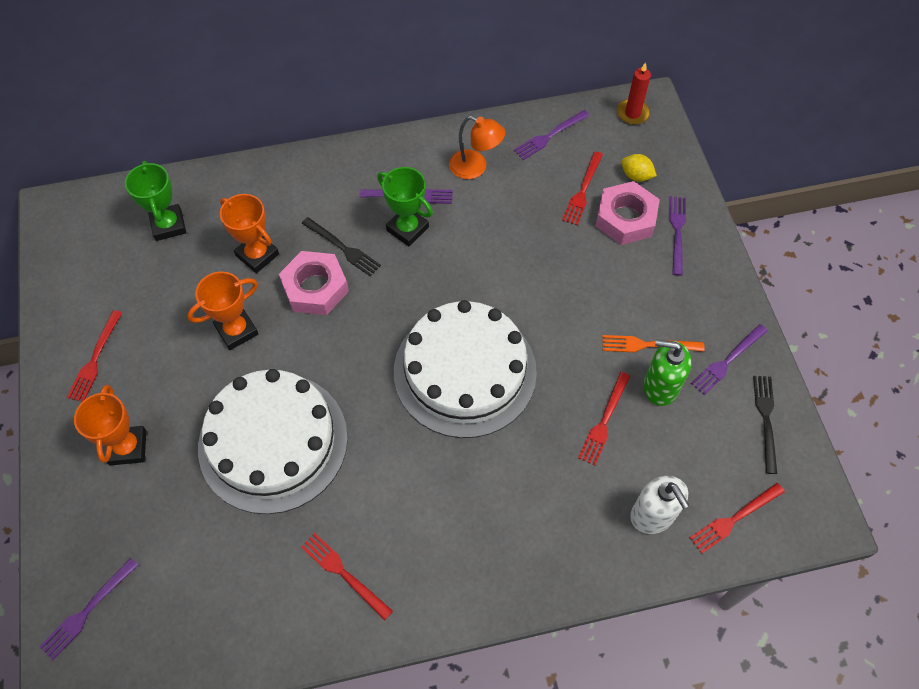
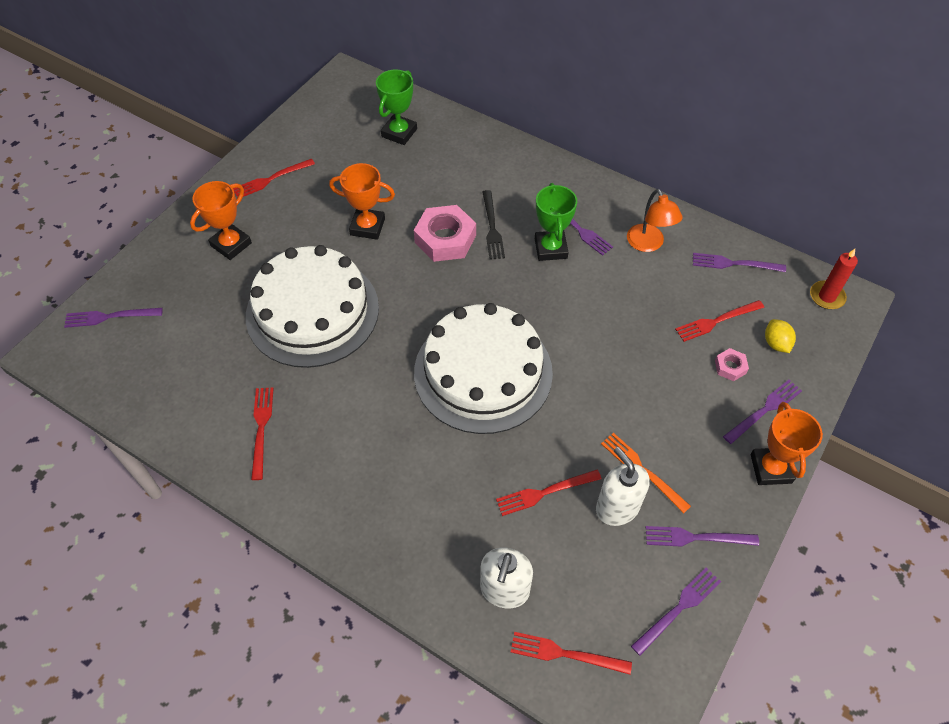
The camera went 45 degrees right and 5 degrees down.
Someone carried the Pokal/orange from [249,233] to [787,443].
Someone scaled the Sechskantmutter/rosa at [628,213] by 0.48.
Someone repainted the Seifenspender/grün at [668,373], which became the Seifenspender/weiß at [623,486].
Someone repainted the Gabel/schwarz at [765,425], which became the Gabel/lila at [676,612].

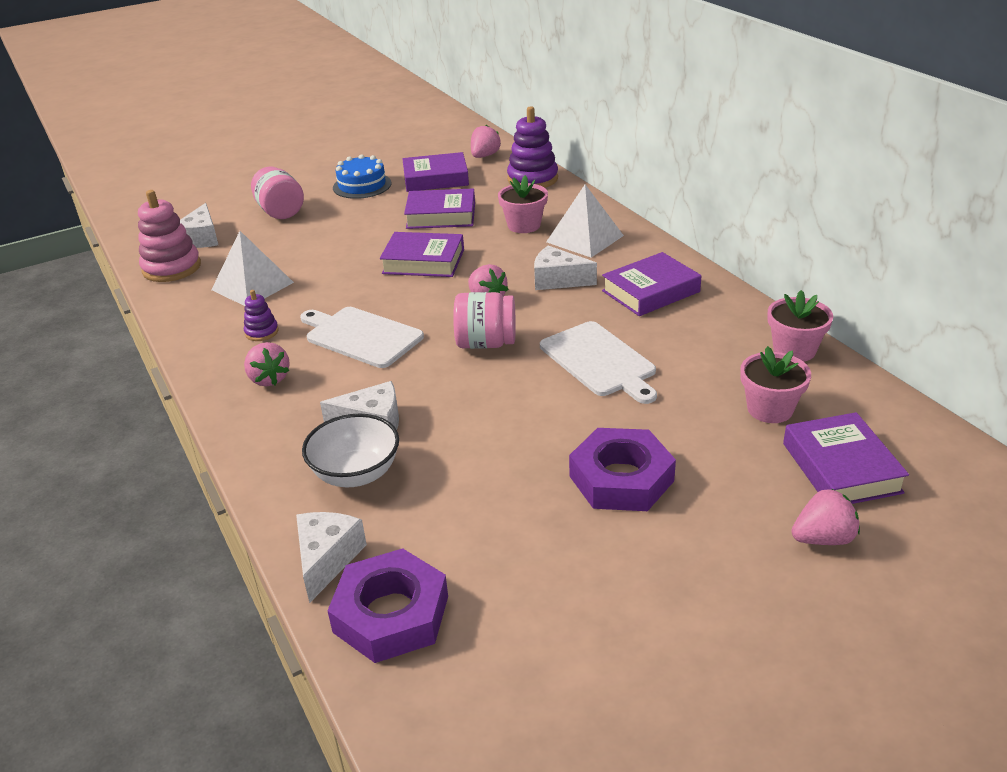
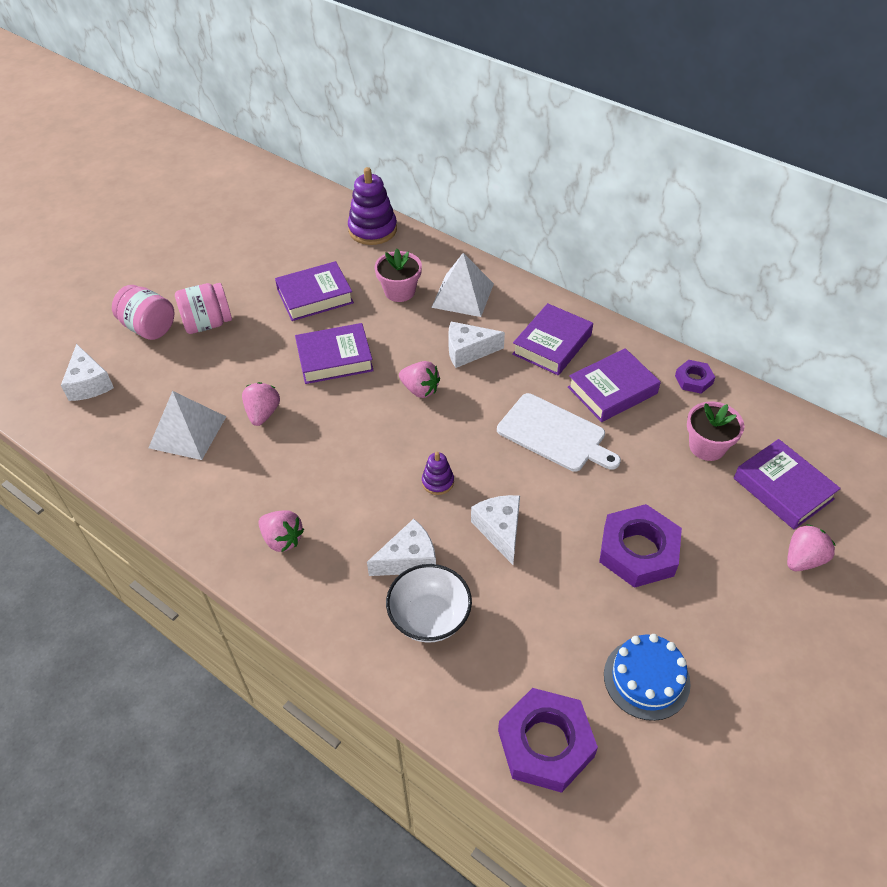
The camera went 25 degrees left and 15 degrees up.
Someone took away the Stapelspielzeug/rosa at [169,236].
Someone carried the Stapelspielzeug/lila from [261,315] to [438,473].
Someone carried the Käse/weiß from [331,557] to [495,530].
Someone took away the Schneidebrett/weiß at [362,337].
Someone carried the Kuchen/blau from [362,176] to [647,677].
Someone carried the Buch/lila from [435,172] to [614,385].
Someone carried the Einmachglas/rosa from [484,320] to [203,308].
Someone carried the Erdbeere/rosa from [486,141] to [261,404].
Someone swapped the Blumentopf/rosa at [800,326] for the Sechskantmutter/lila at [695,377].

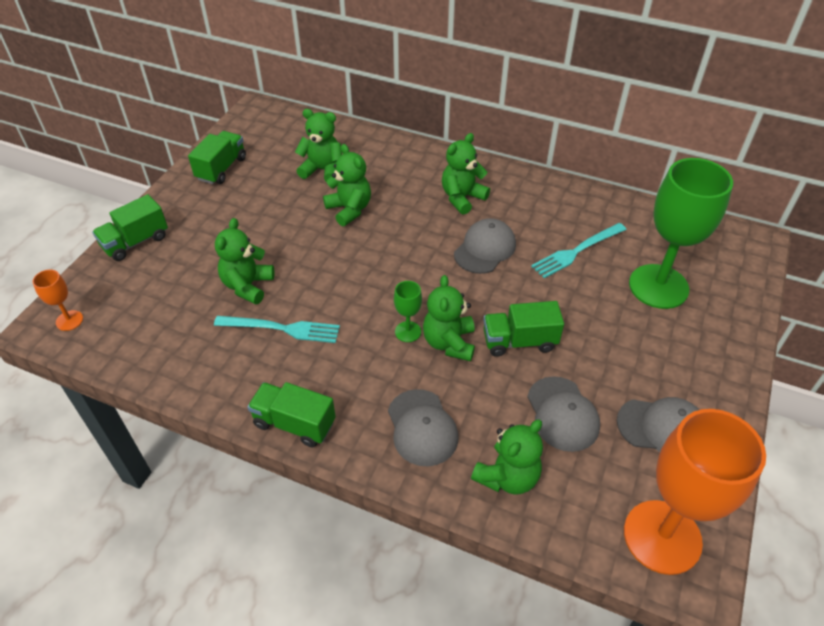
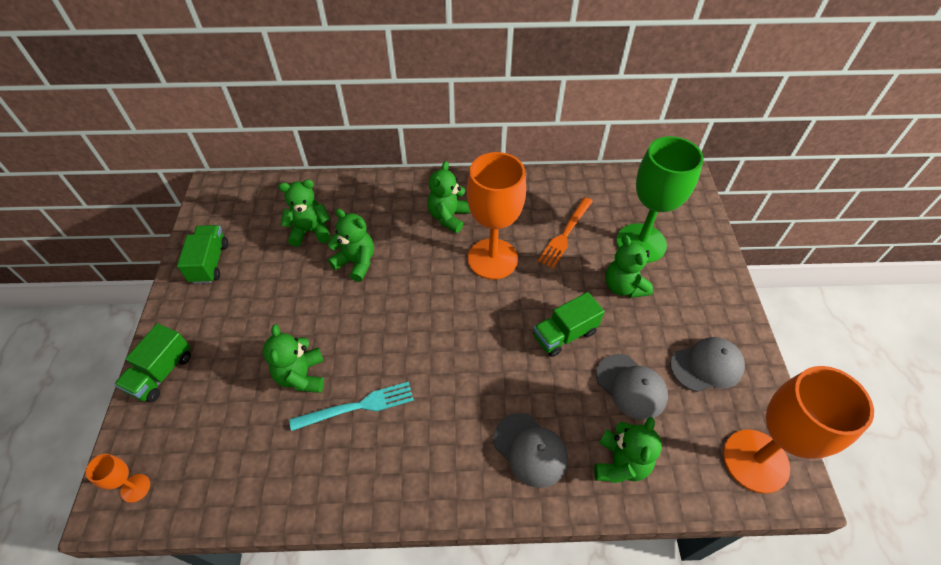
The camera went 25 degrees left and 5 degrees up.
Someone took away the Lastwagen/grün at [291,414].
Someone took away the Kelch/grün at [408,311].
Someone carried the Teddybär/grün from [449,318] to [629,266].
Someone swapped the Kappe/grau at [485,246] for the Kelch/orange at [496,215].
Someone repainted the Gabel/türkis at [579,250], which became the Gabel/orange at [565,233].

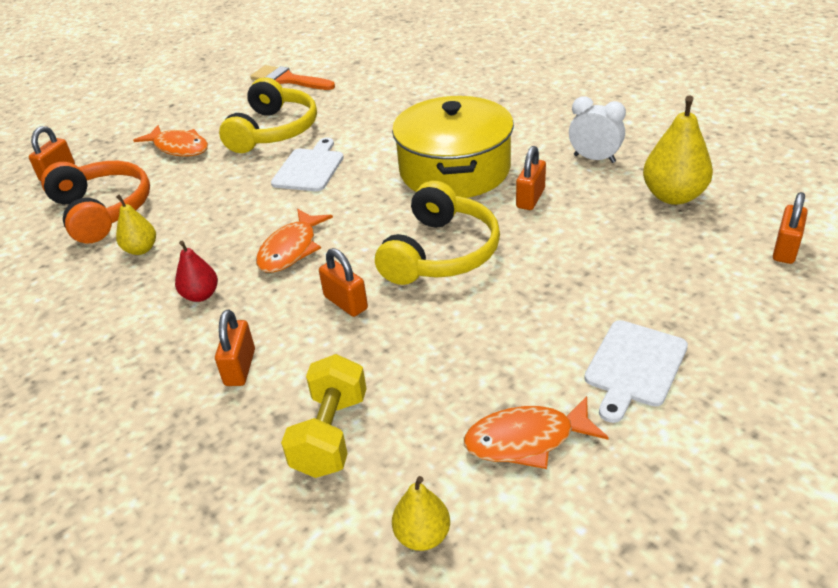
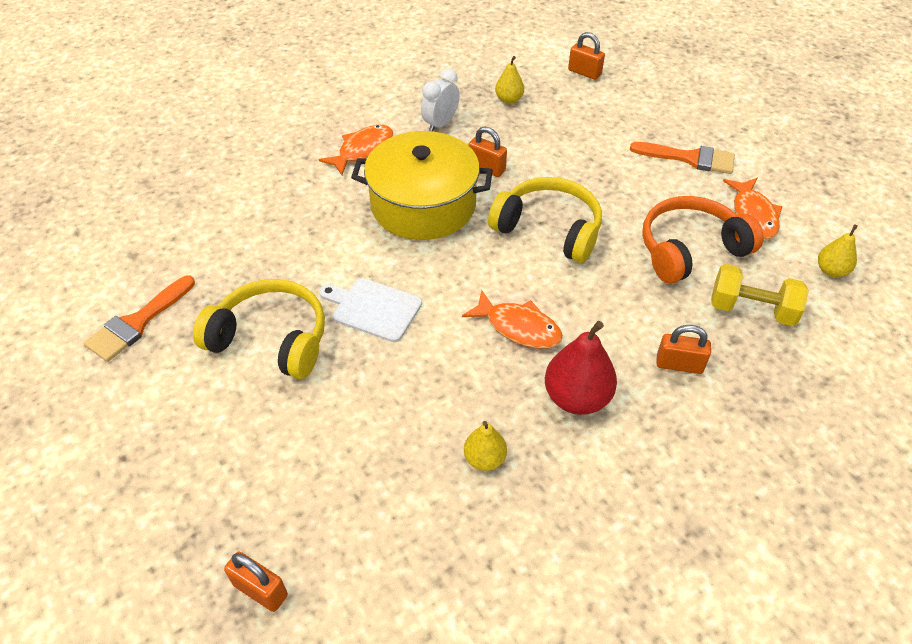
The camera went 85 degrees left and 10 degrees up.
Someone carried the Kopfhörer/orange from [95,202] to [703,240].
Someone carried the Fisch/orange from [170,141] to [356,150].
Someone scaled the Birne/rot at [196,271] by 1.72.
Someone took away the Vorhängeschloss/orange at [343,282].
Someone swapped the Schneidebrett/weiß at [636,371] for the Pinsel/orange at [682,158].
Someone scaled the Birne/gelb at [678,150] by 0.58.

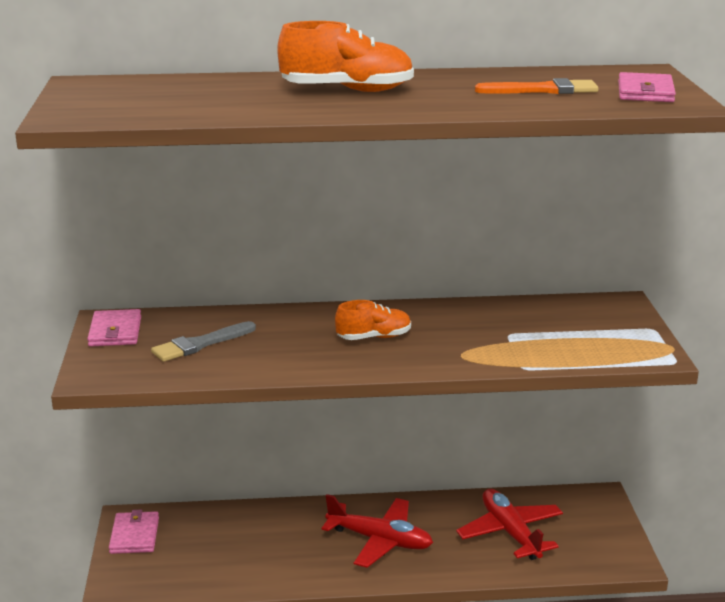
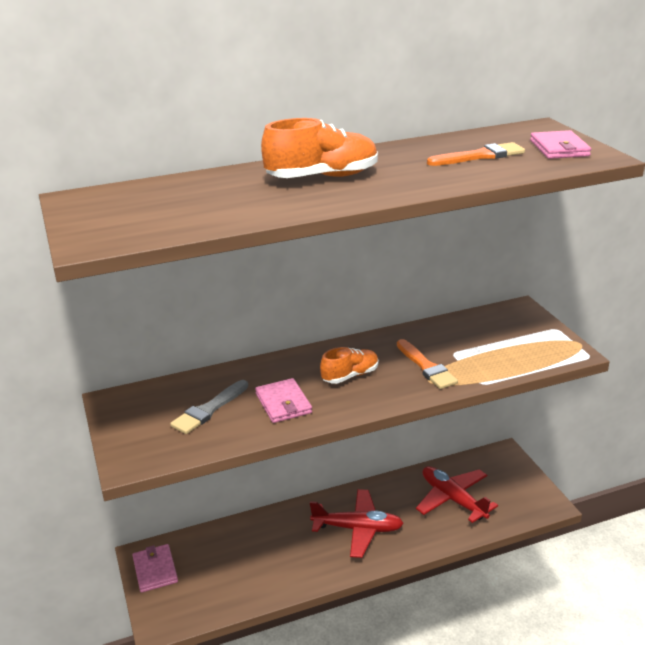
The camera went 15 degrees left and 5 degrees up.
Someone carried the Geldbörse/rosa from [114,328] to [283,400].
Someone put down the Pinsel/orange at [427,364].

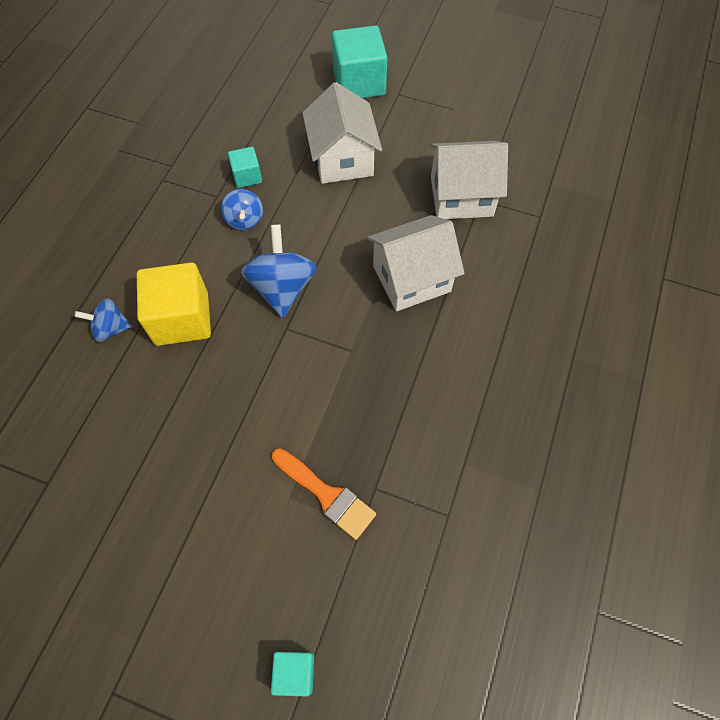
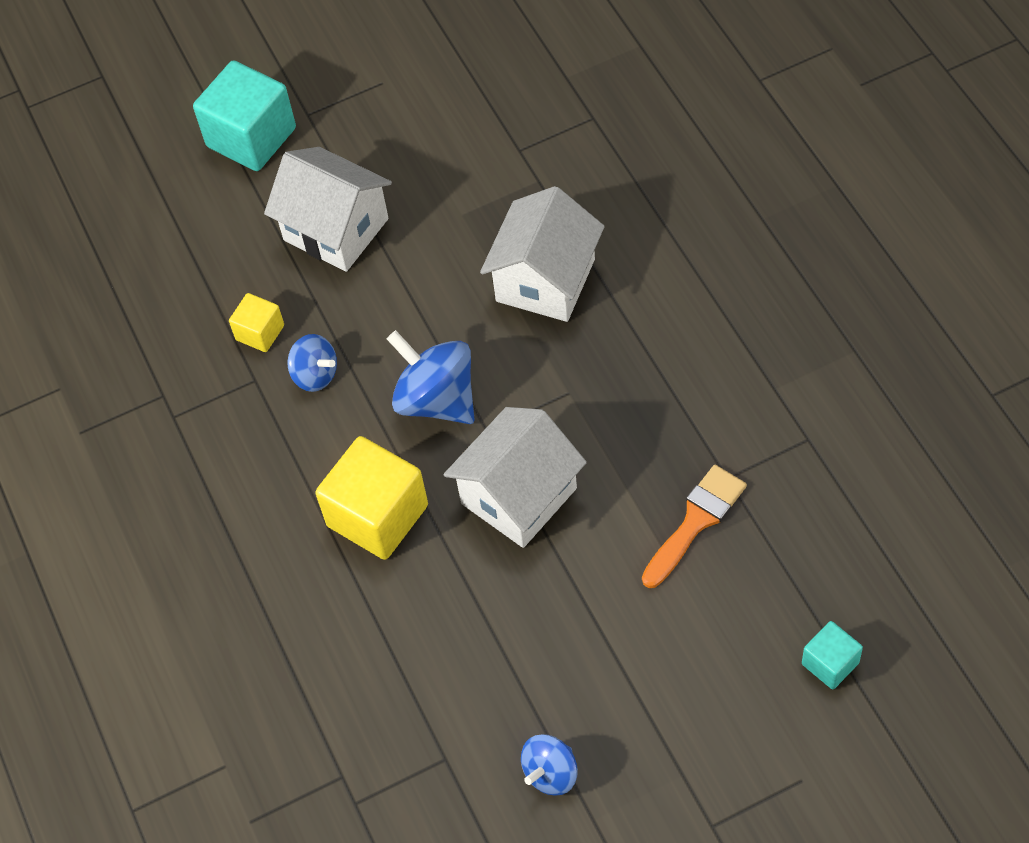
The camera went 40 degrees left and 5 degrees down.
Someone carried the Kreisel/blau from [103,320] to [549,765].
Someone repainted the Kubus/türkis at [245,167], which became the Kubus/gelb at [256,322].
Someone rotated the Pinsel/orange at [324,494] by 45 degrees counterclockwise.
Someone carried the Haus/weiß from [469,180] to [515,477].

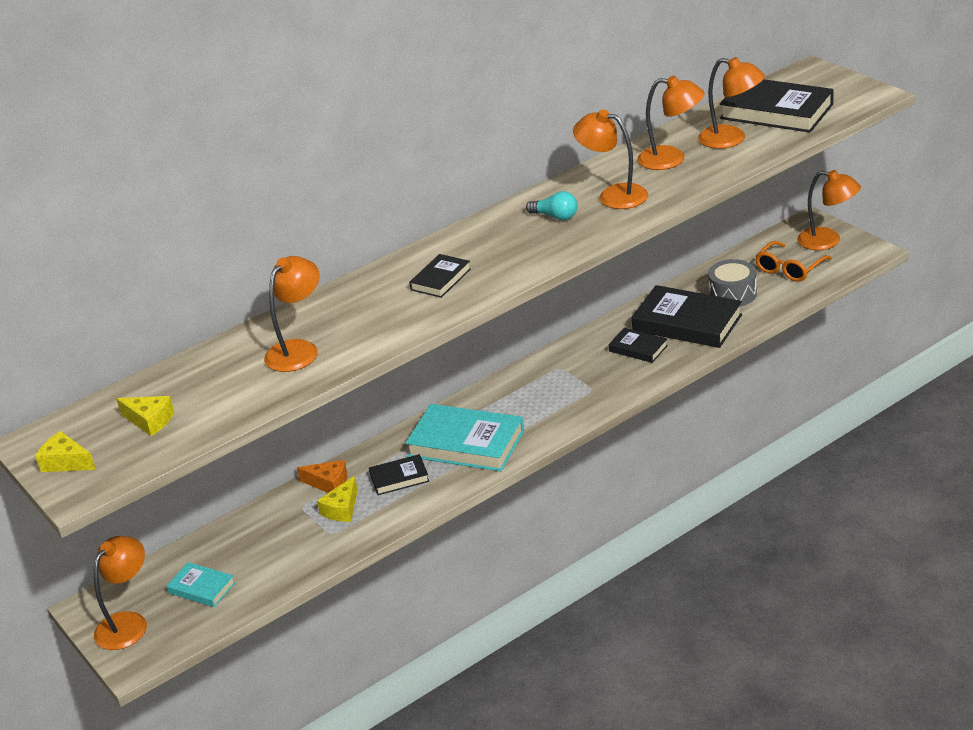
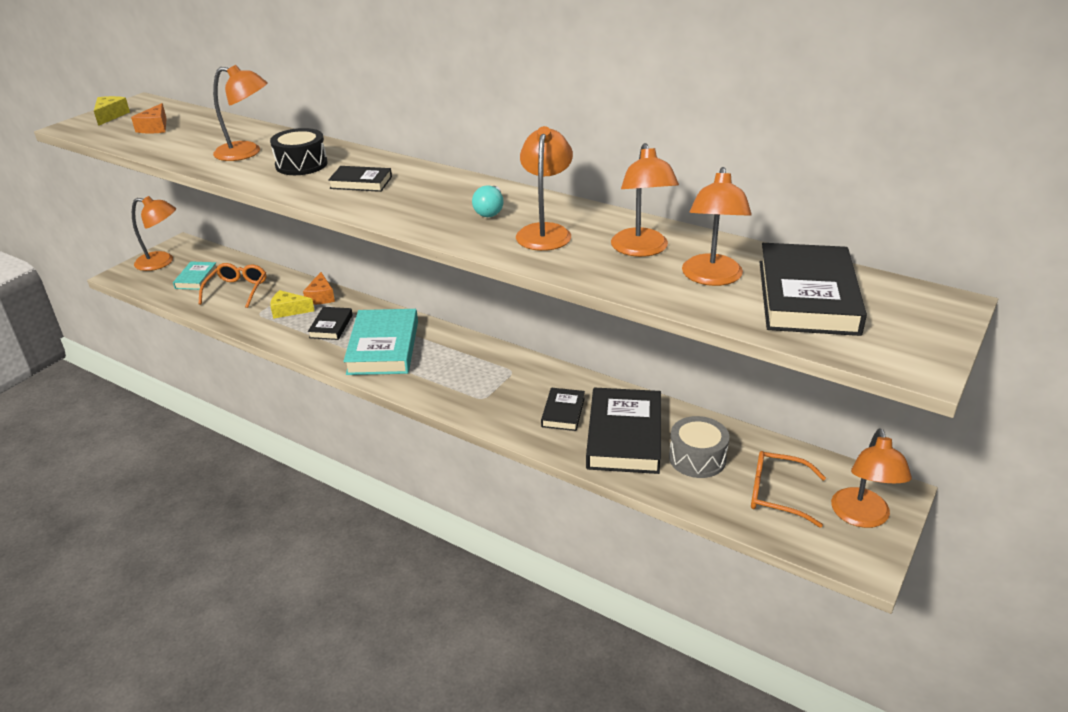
The camera went 65 degrees right and 0 degrees up.
Someone repainted the Käse/gelb at [145,416], which became the Käse/orange at [149,118].
Someone rotated the Buch/schwarz at [399,474] by 45 degrees clockwise.
Someone put down the Brille/orange at [232,285].
Someone put down the Trommel/schwarz at [299,151].

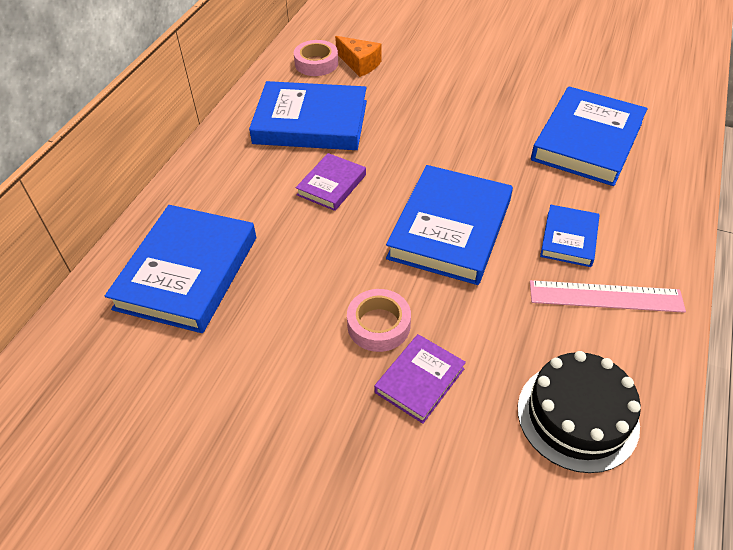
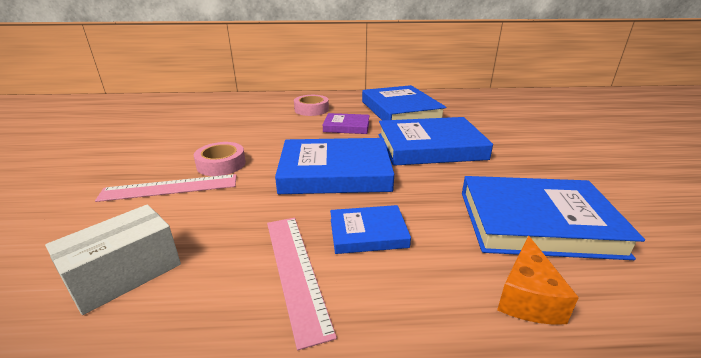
The camera went 65 degrees right and 20 degrees down.
Someone carried the Buch/blau from [180,269] to [436,141].
Someone carried the Klebeband/rosa from [316,58] to [311,105].
Someone carried the Käse/orange from [358,56] to [538,280].
Someone swapped the Buch/lila at [420,379] for the Lineal/rosa at [166,188].
Someone swapped the Kuchen/schwarz at [579,412] for the Schachtel/weiß at [113,259].

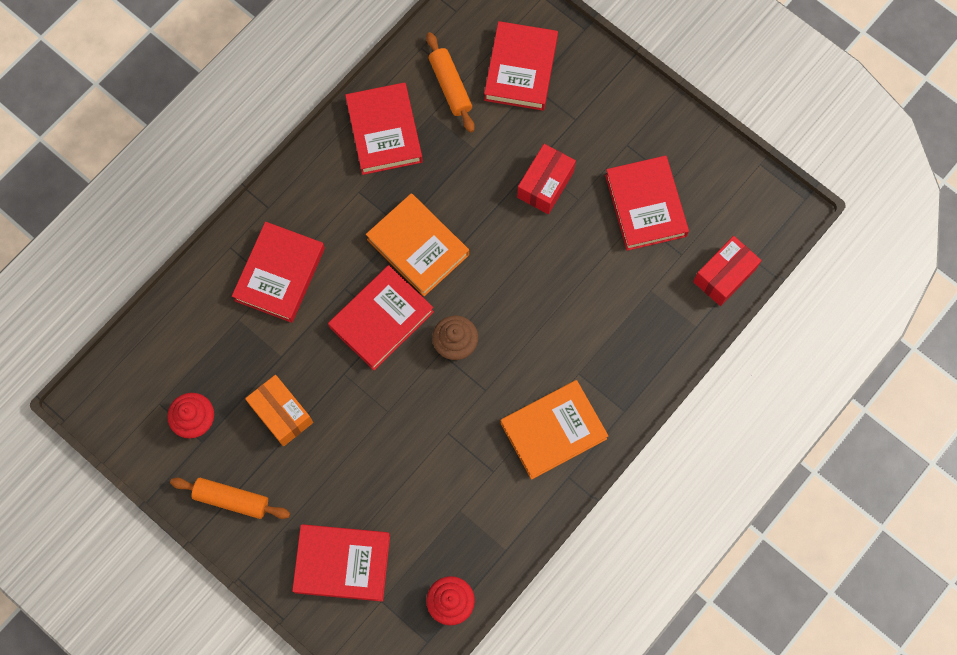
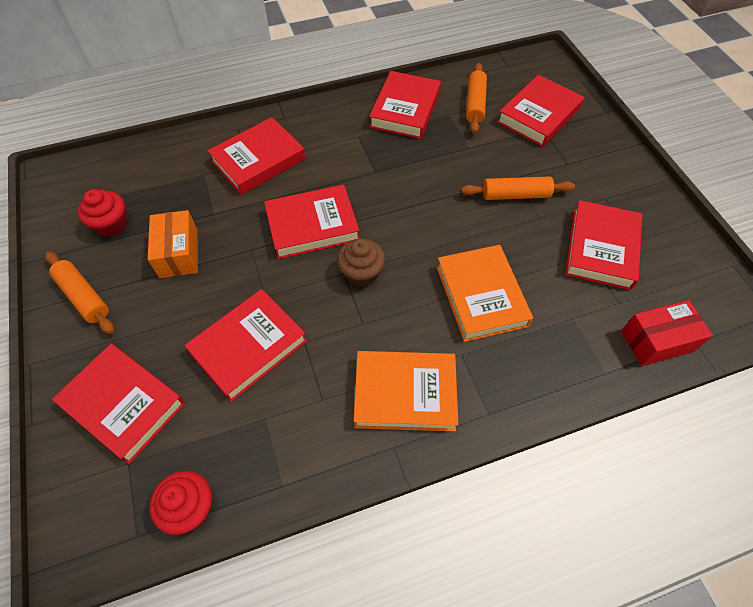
The camera went 30 degrees right and 15 degrees down.
Someone carried the Buch/orange from [417,244] to [484,293].
Someone swapped the Schachtel/rot at [546,179] for the Nudelholz/orange at [518,188].
Someone put down the Buch/rot at [245,345].

